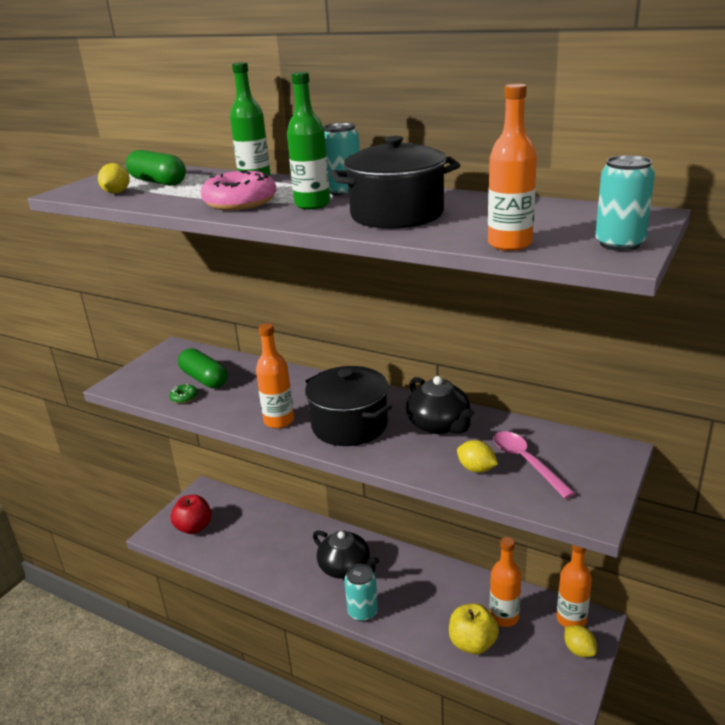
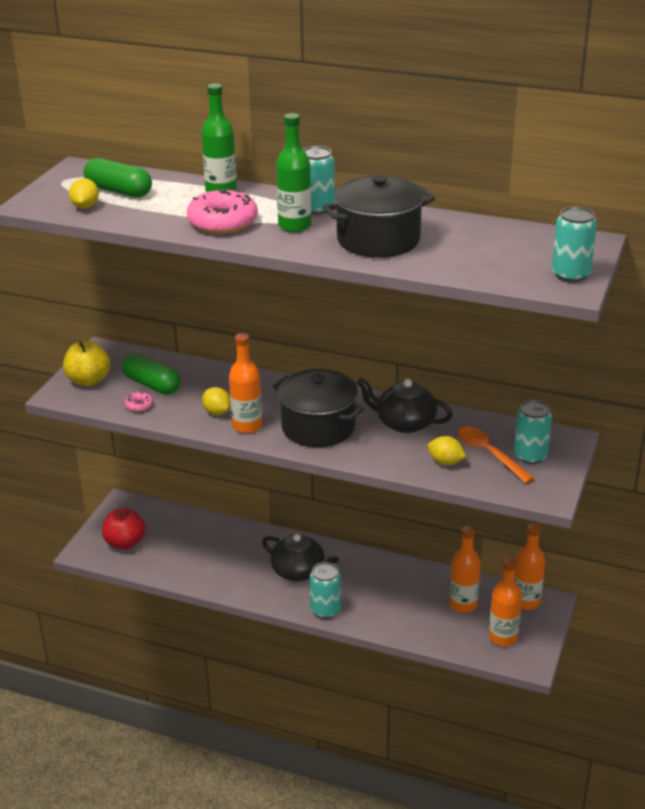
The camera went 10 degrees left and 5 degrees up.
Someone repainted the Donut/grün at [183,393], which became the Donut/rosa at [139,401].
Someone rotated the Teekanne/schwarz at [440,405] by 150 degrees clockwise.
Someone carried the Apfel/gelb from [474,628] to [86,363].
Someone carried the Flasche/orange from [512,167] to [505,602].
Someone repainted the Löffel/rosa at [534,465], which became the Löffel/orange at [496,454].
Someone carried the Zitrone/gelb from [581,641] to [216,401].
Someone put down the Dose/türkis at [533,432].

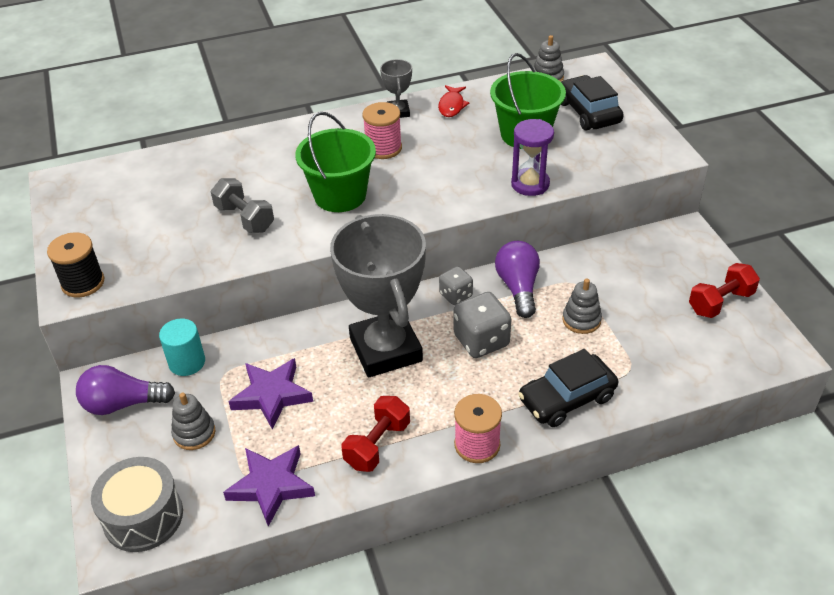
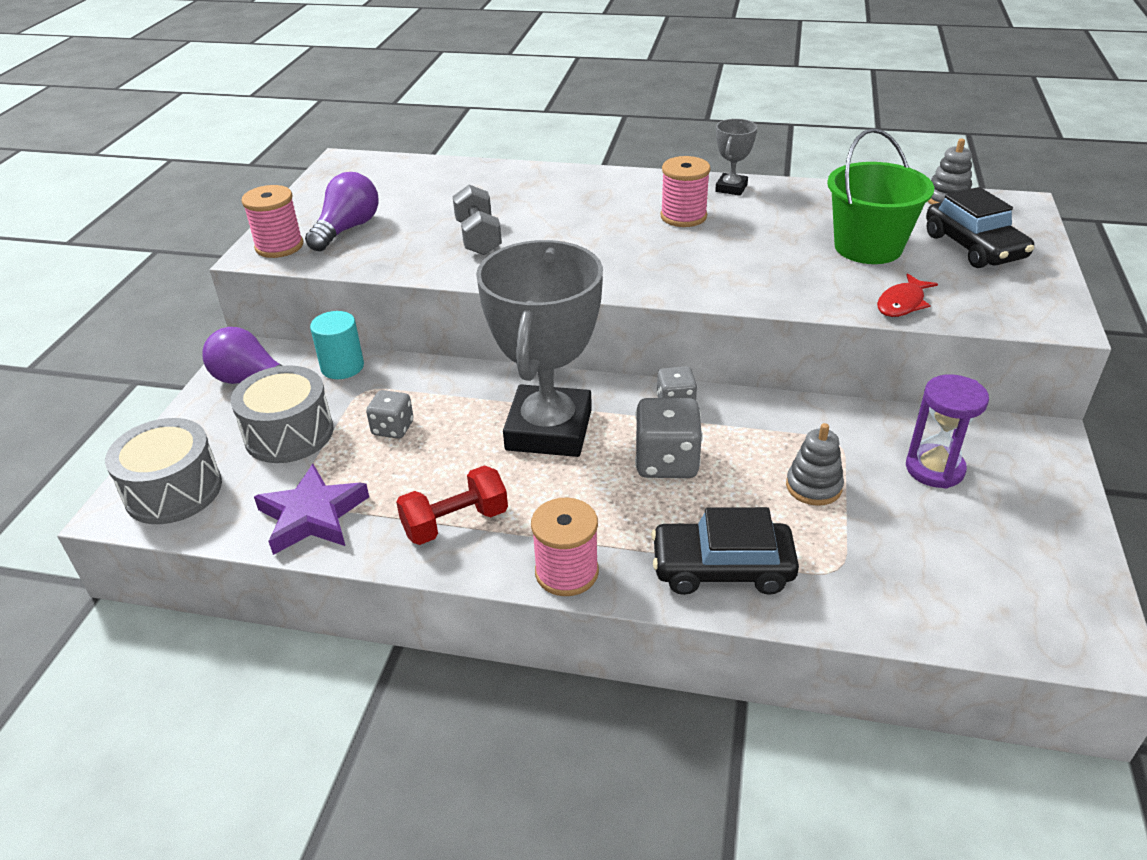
The camera went 30 degrees right and 5 degrees down.
Someone repainted the Garnrolle/schwarz at [75,265], which became the Garnrolle/rosa at [272,221].
Someone swapped the Stapelspielzeug/grau at [193,421] for the Trommel/grau at [282,414].
Someone swapped the Stern/lila at [270,394] for the Spielwürfel/grau at [390,414].
Someone took away the Eimer/grün at [335,162].
Someone carried the Fisch/rot from [453,101] to [907,295].
Someone carried the Glühbirne/lila from [517,279] to [342,211].
Someone carried the Sanduhr/lila from [532,157] to [947,431].
Someone rotated the Auto/schwarz at [592,102] by 150 degrees clockwise.
Someone took away the Hantel/rot at [724,290].

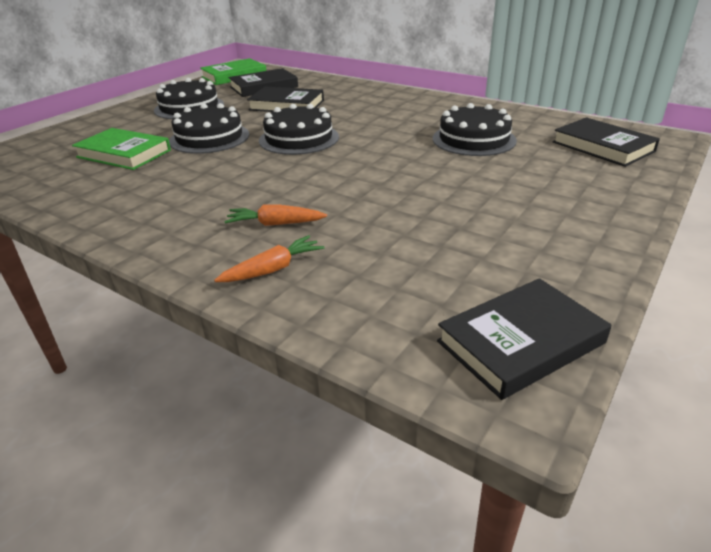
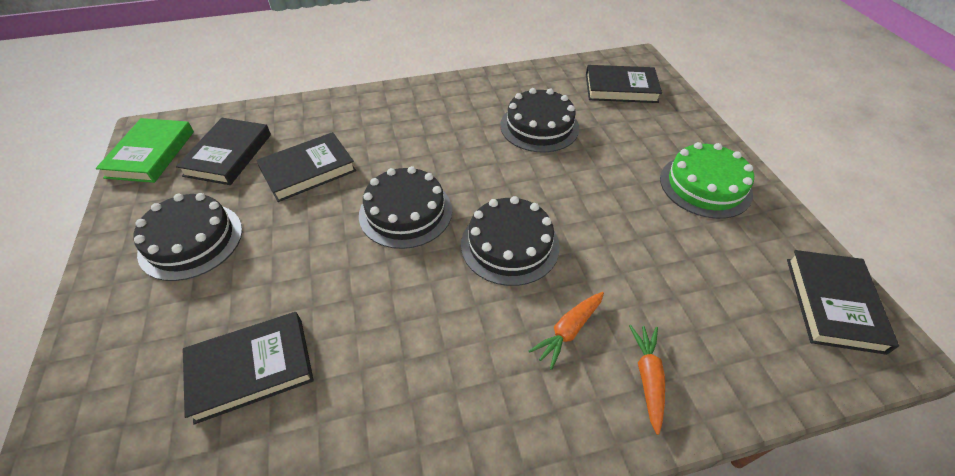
The camera went 50 degrees left and 15 degrees up.
Someone repainted the Buch/grün at [121,149], which became the Buch/schwarz at [248,368].
Someone carried the Kuchen/schwarz from [209,128] to [510,241].
Someone put down the Kuchen/grün at [707,180].

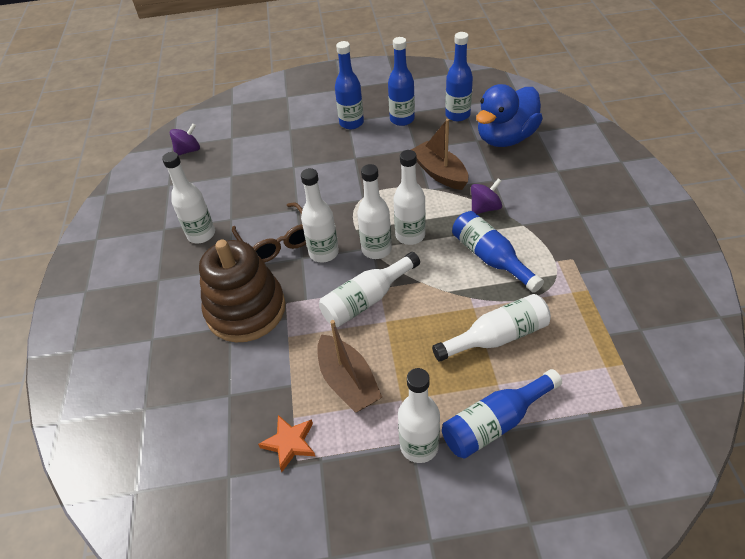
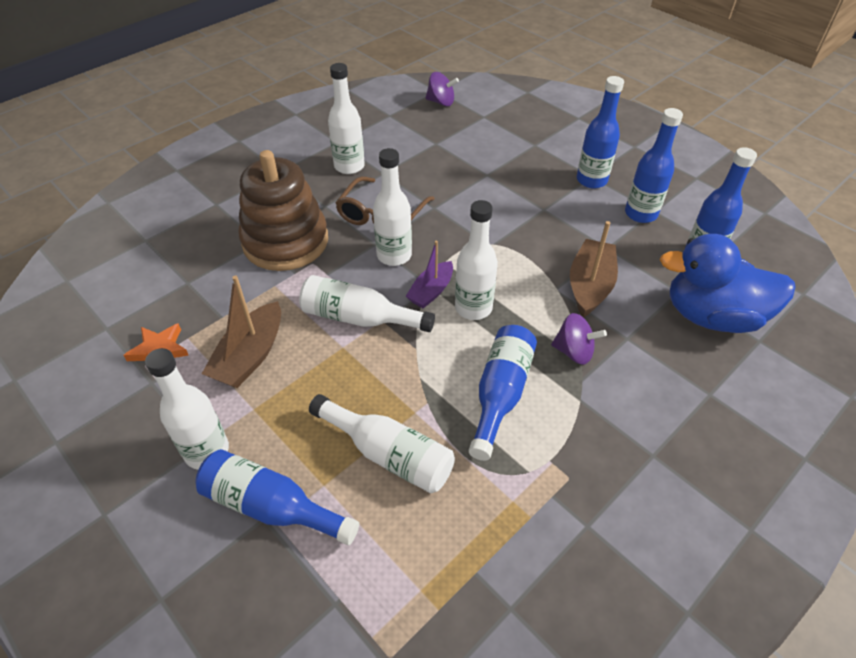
The camera went 50 degrees right and 0 degrees up.
Someone swapped the Flasche/weiß at [374,211] for the Boot/lila at [429,274].

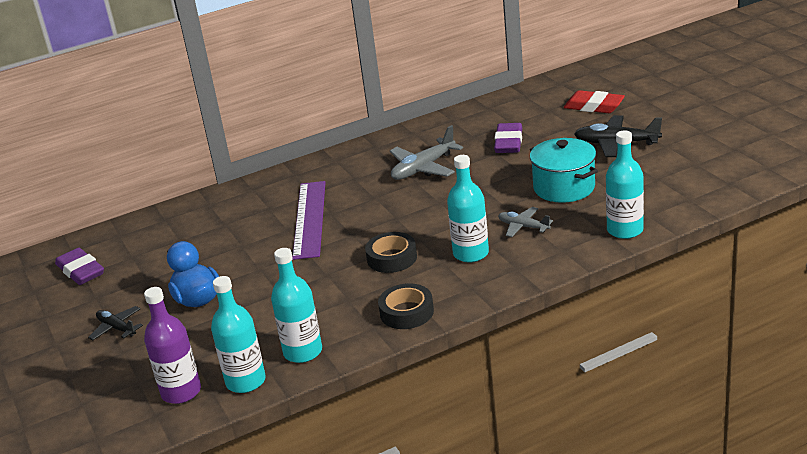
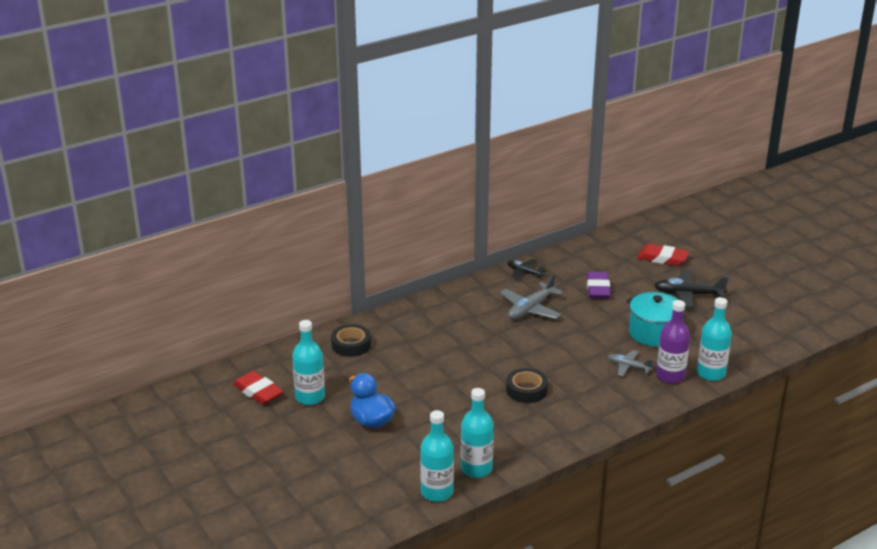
The camera went 10 degrees left and 0 degrees up.
Someone repainted the Radiergummi/lila at [79,266], which became the Radiergummi/rot at [258,388].
Someone carried the Flugzeug/schwarz from [115,323] to [527,269].
Someone carried the Flasche/lila from [172,345] to [673,342].
Someone took away the Lineal/lila at [309,220].
Someone carried the Klebeband/schwarz from [406,306] to [351,340].
Someone carried the Flasche/türkis from [468,209] to [308,362].

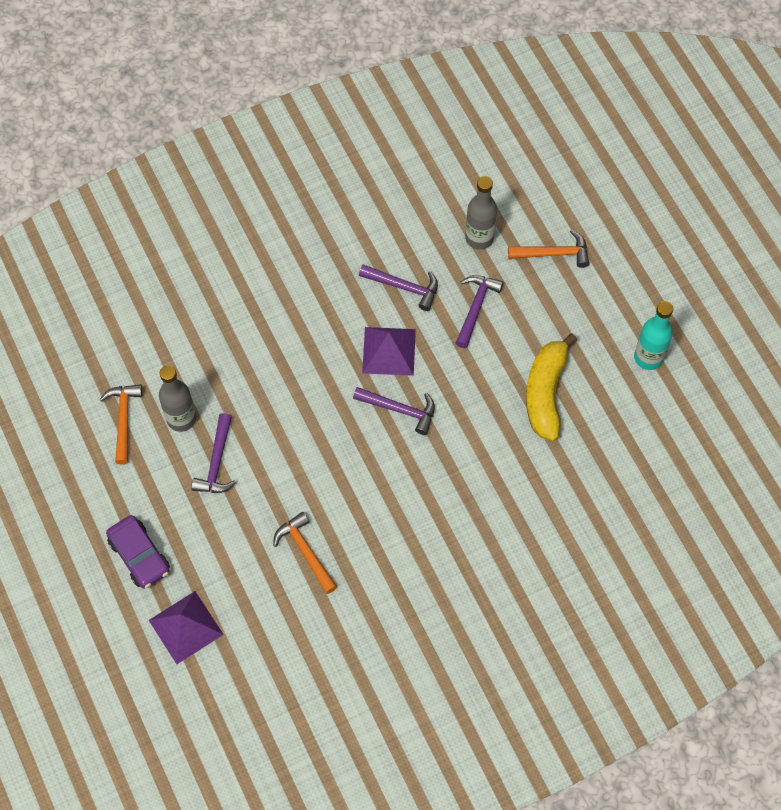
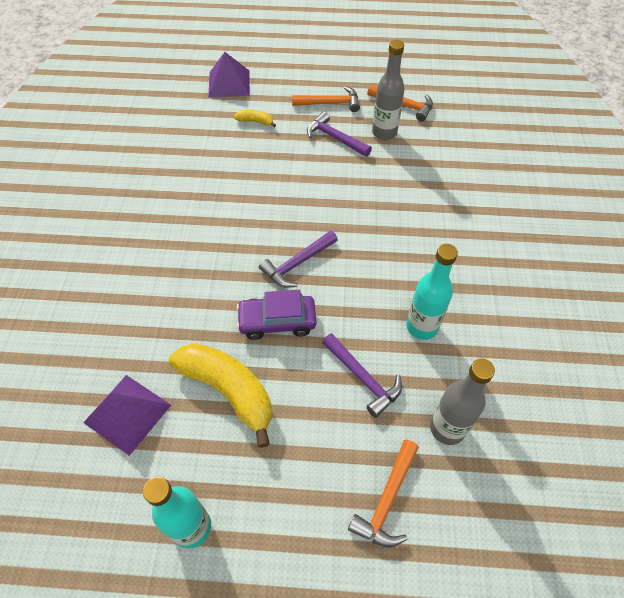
The camera went 120 degrees right and 10 degrees down.
Someone carried the Auto/lila from [138,552] to [276,315].
Someone carried the Hammer/orange from [305,553] to [326,99].
Someone swapped the Hammer/lila at [398,287] for the Flasche/türkis at [432,292].
Someone carried the Pyramide/lila from [389,351] to [127,415].
Someone put down the Banane/gelb at [255,118].

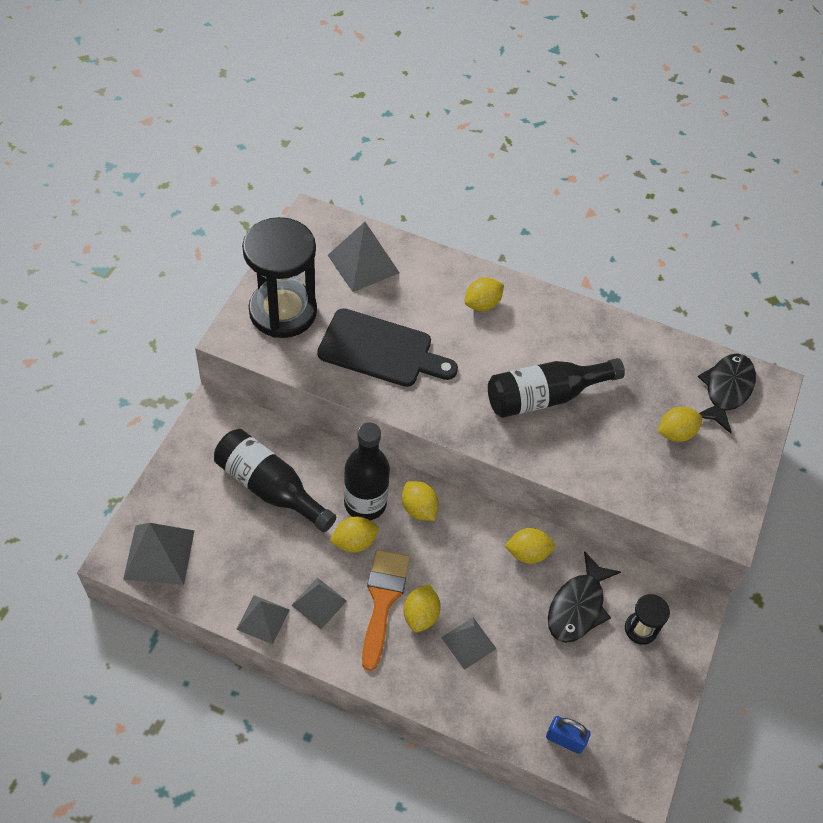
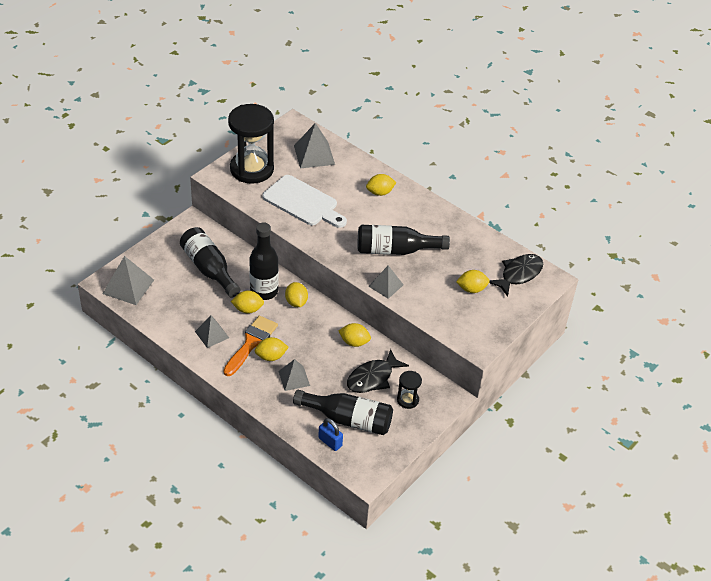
The camera went 20 degrees right and 10 degrees down.
Someone carried the Pyramide/grau from [263,619] to [385,282].
Someone repainted the Schneidebrett/schwarz at [387,347], which became the Schneidebrett/weiß at [304,201].
Someone rotated the Zitrone/gelb at [422,608] by 45 degrees clockwise.
Someone put down the Flasche/schwarz at [343,412].

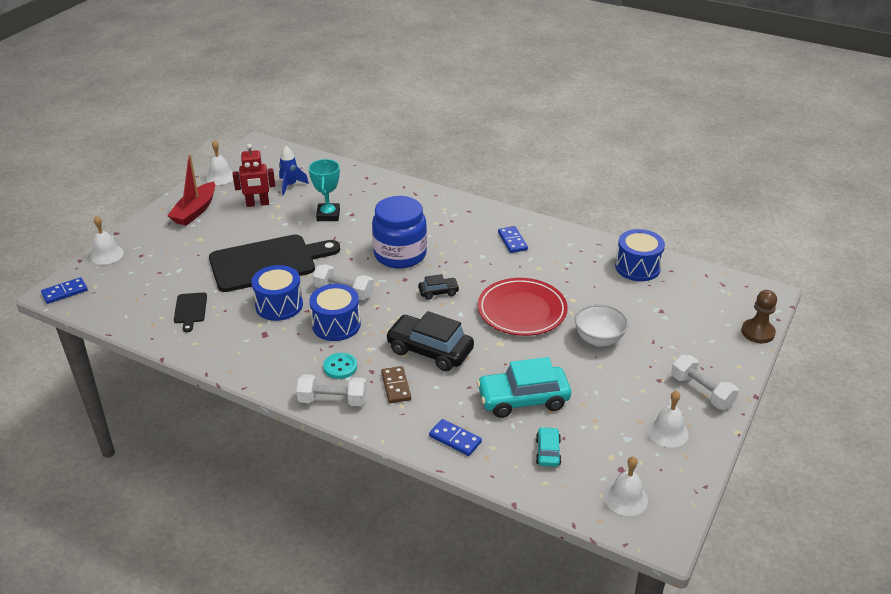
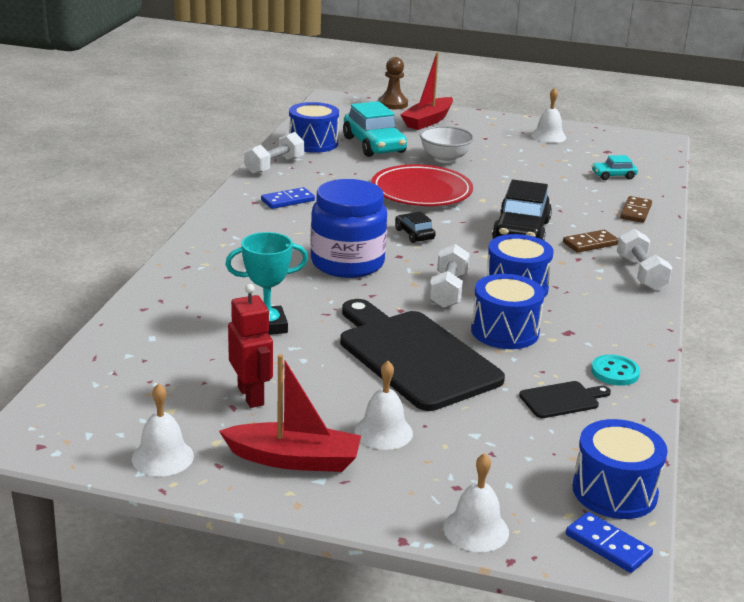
The camera went 105 degrees left and 10 degrees down.
Someone took away the Rakete/blau at [294,170].
Someone carried the Knopf/türkis from [340,366] to [615,370].
Someone repainted the Dominostein/blau at [455,437], which became the Dominostein/braun at [636,209].
Someone carried the Auto/türkis from [524,387] to [375,129].
Someone carried the Glocke/weiß from [626,486] to [383,405].
Someone carried the Hantel/weiß from [705,382] to [274,153].
Someone put down the Boot/rot at [426,91].
Someone put down the Trommel/blau at [620,469].

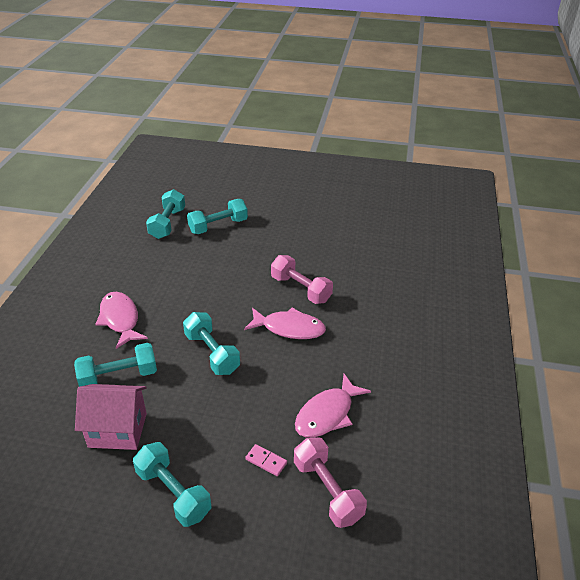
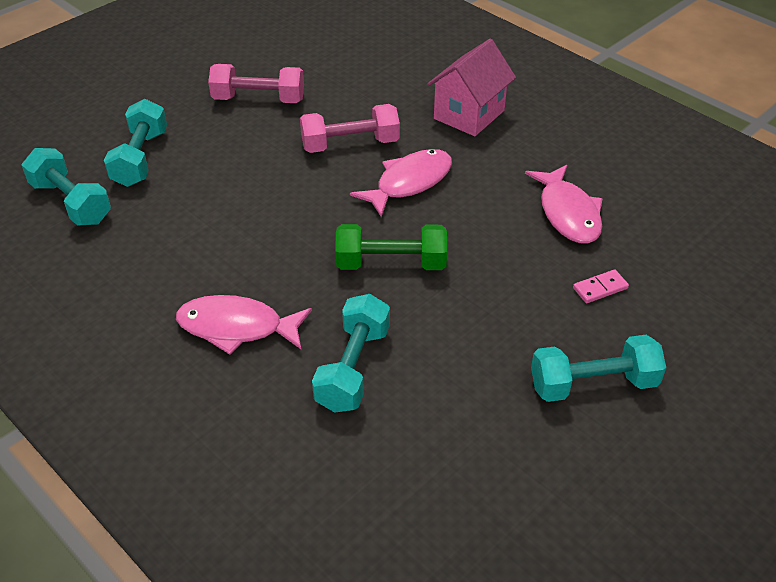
The camera went 55 degrees left and 5 degrees up.
Someone carried the Haus/rosa from [111,417] to [471,87].
Someone repainted the Hantel/türkis at [211,343], which became the Hantel/grün at [391,247].
Someone carried the Hantel/rosa from [330,482] to [256,83].

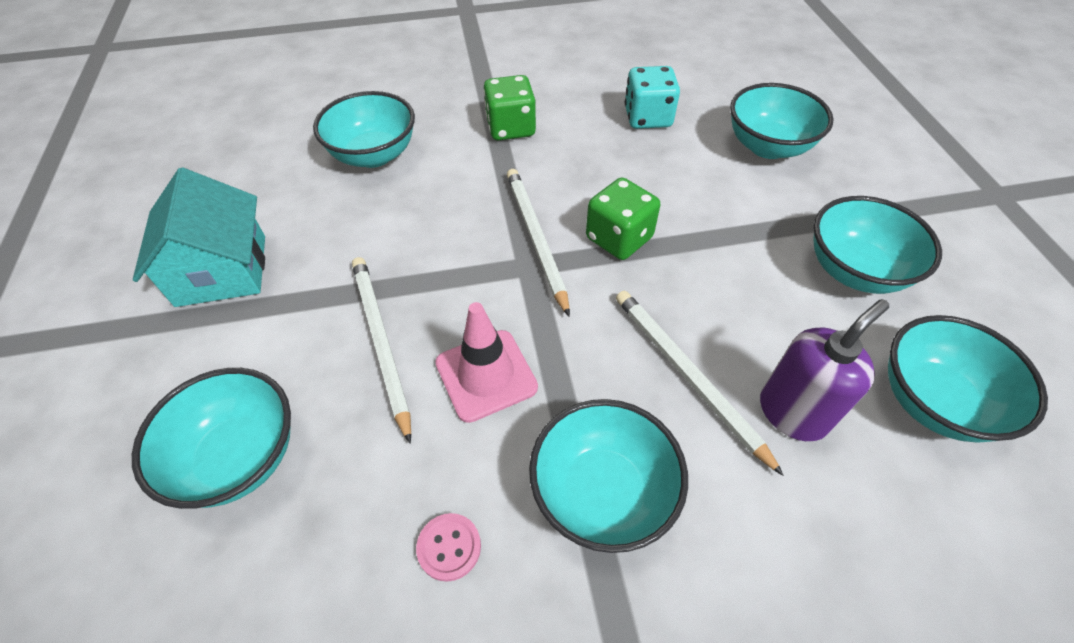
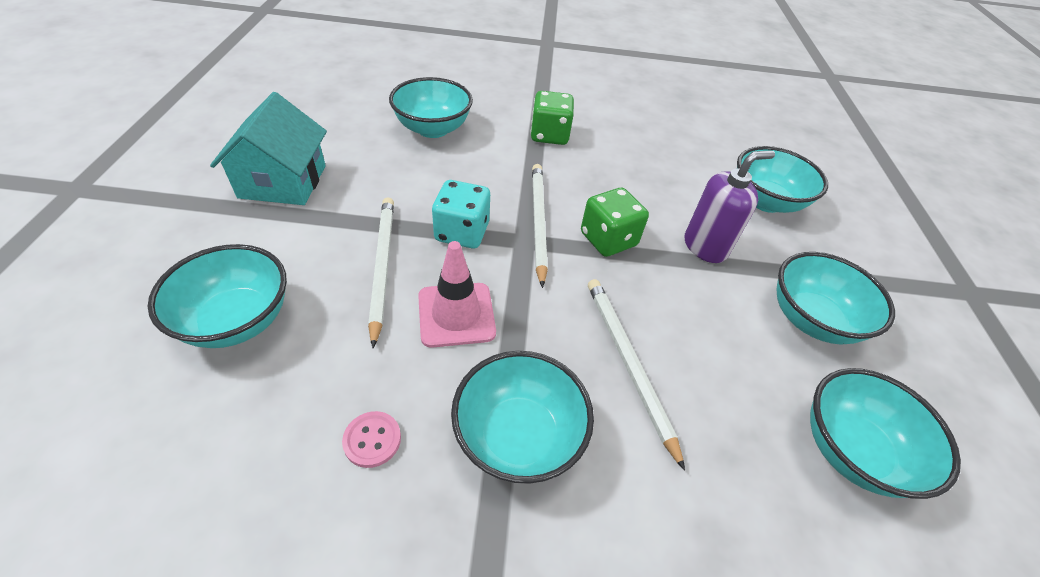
The camera went 10 degrees right and 5 degrees down.
Someone carried the Spielwürfel/türkis from [652,97] to [461,214].
Someone carried the Seifenspender/lila from [824,370] to [730,206].

